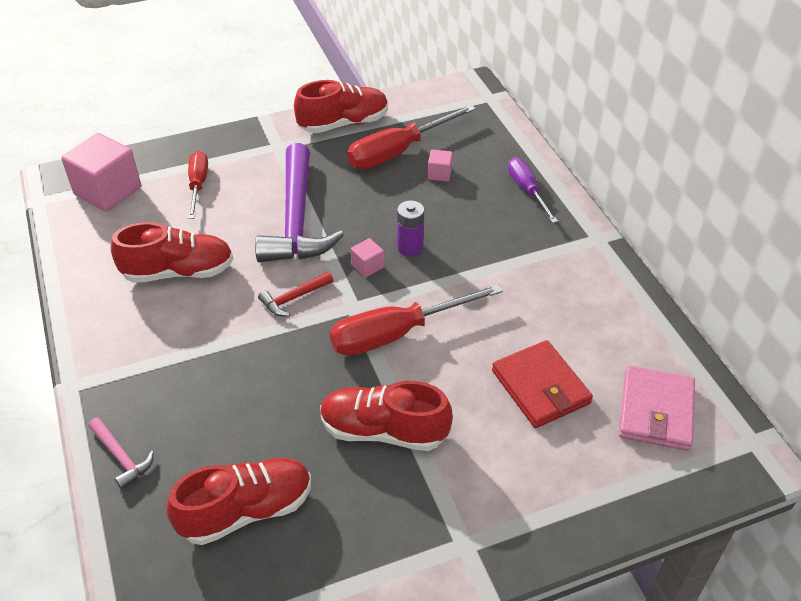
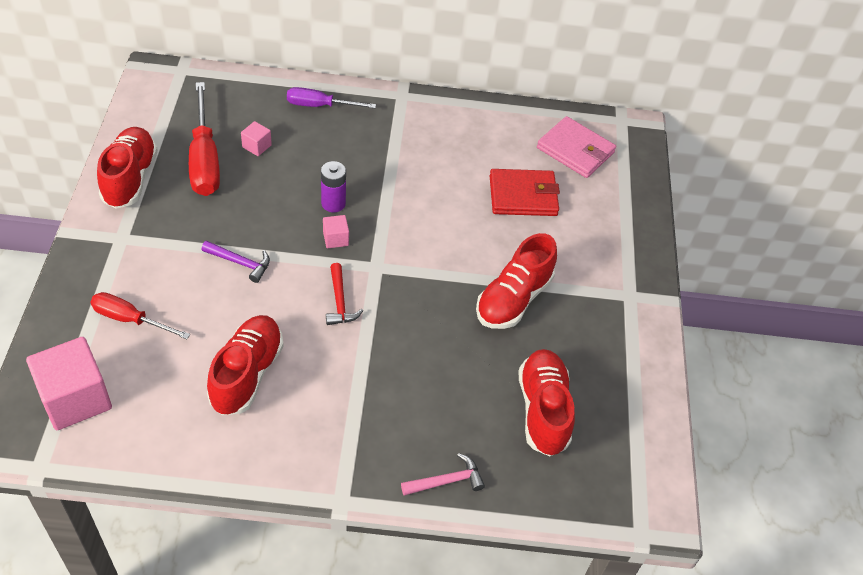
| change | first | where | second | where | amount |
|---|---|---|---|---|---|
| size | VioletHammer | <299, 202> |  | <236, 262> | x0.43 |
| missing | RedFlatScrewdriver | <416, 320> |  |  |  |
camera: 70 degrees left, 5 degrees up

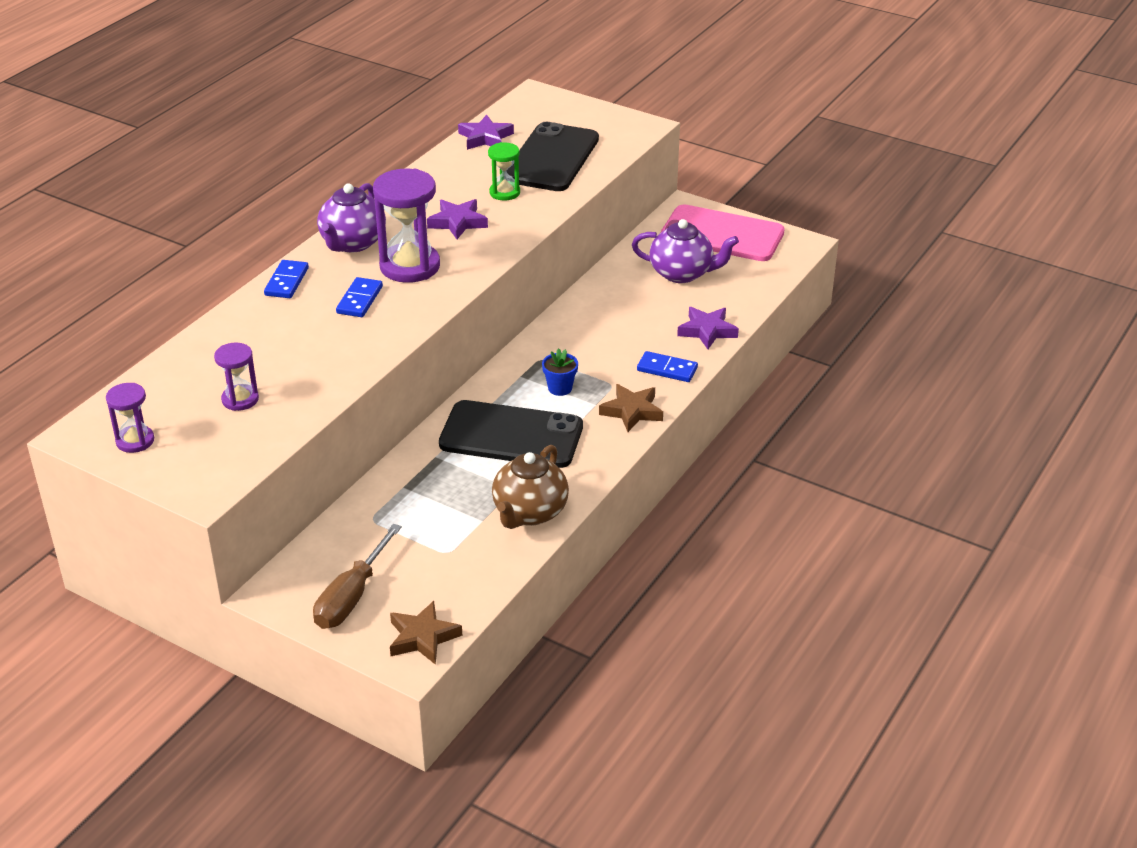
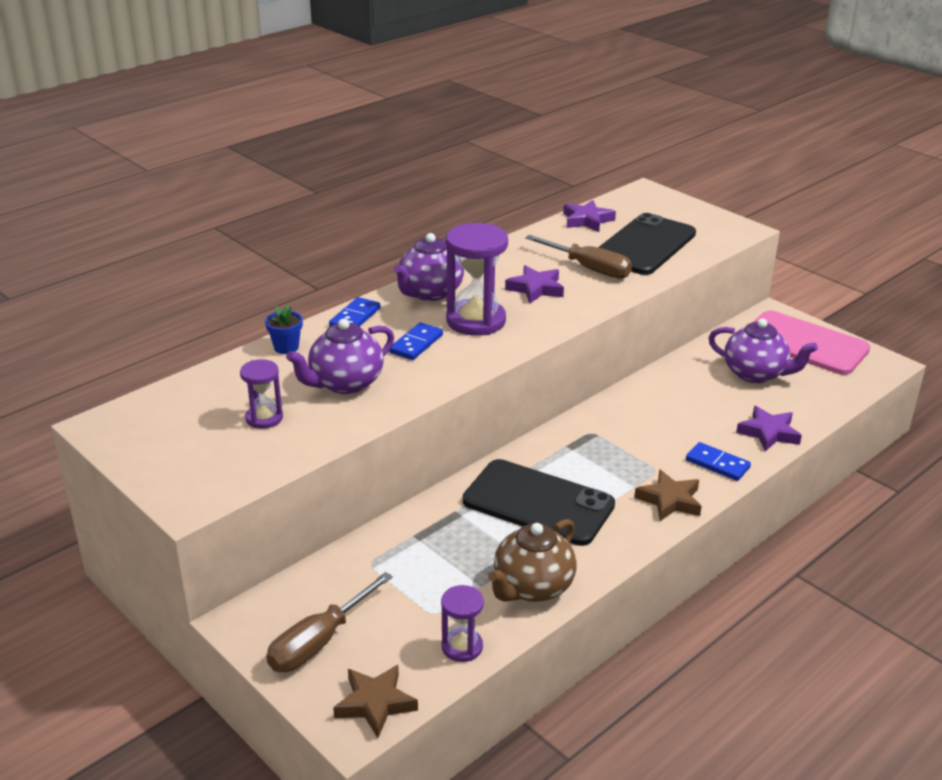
| change | first | where | second | where | amount |
|---|---|---|---|---|---|
| exchanged | GreenSandglass | <504, 171> | DarkBrownFlatScrewdriver | <578, 257> |  |
| relocated | BlueFlowerPot | <560, 372> |  | <284, 329> |  |
| relocated | VioletSandglass | <130, 418> |  | <462, 623> |  |
| appeared |  |  | VioletChinaTeapot | <340, 356> |  |
camera: 15 degrees right, 5 degrees down

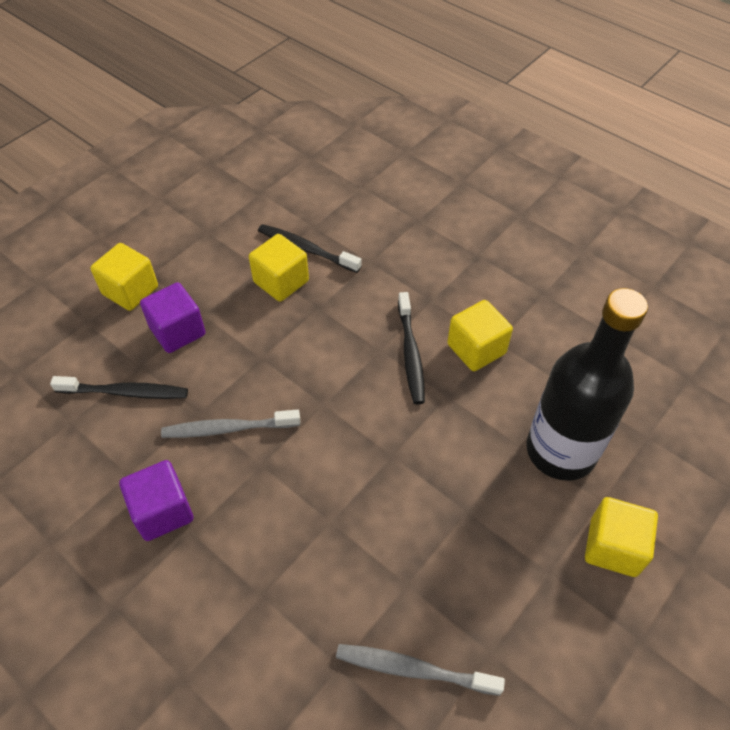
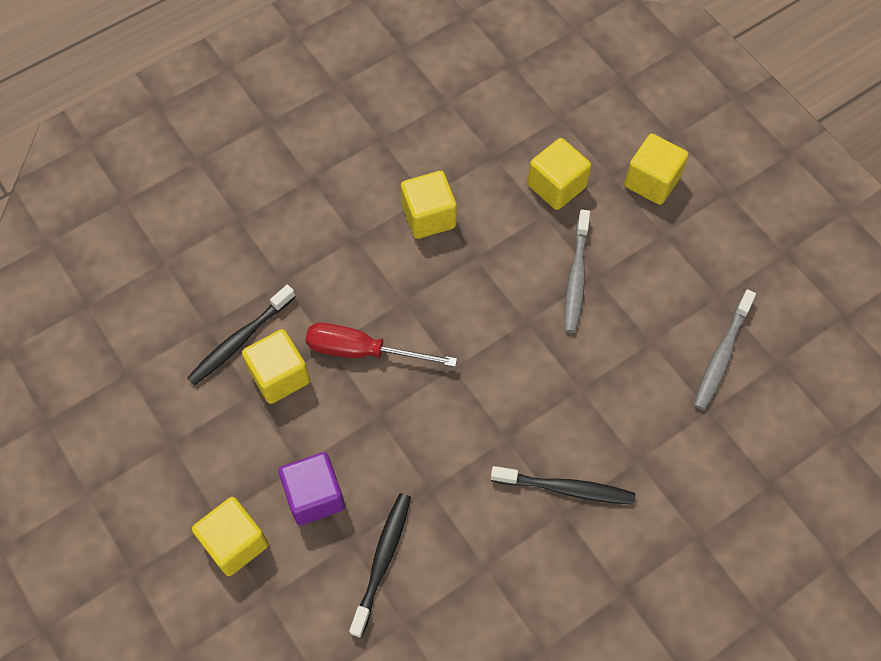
| change | first | where | second | where | amount |
|---|---|---|---|---|---|
| exchanged | JetBlackDrinkBottle | <587, 384> | GoldenSolidCube | <559, 174> |  |
| relocated | JetBlackDentalBrush | <411, 348> |  | <563, 485> |  |
| relocated | GreyDentalBrush | <230, 424> |  | <577, 271> |  |
| missing | VioletSolidCube | <156, 500> |  |  |  |
| appeared |  |  | RedFlatScrewdriver | <381, 345> |  |
camera: 75 degrees left, 10 degrees up

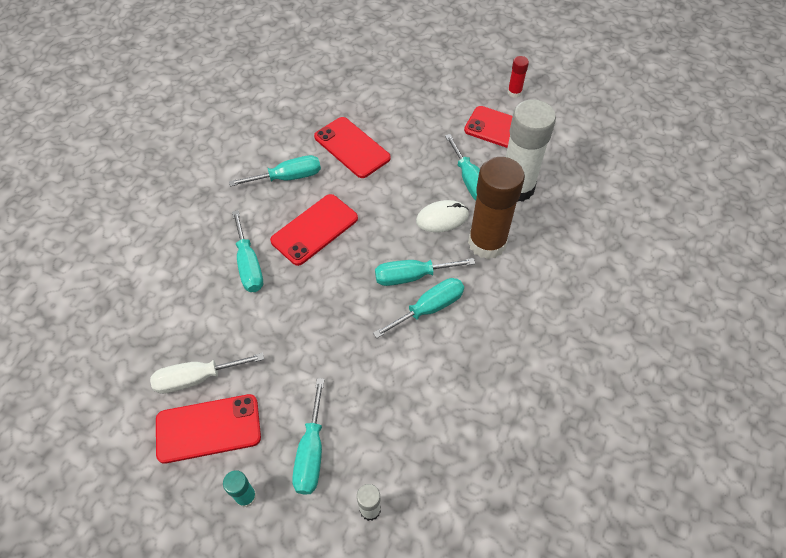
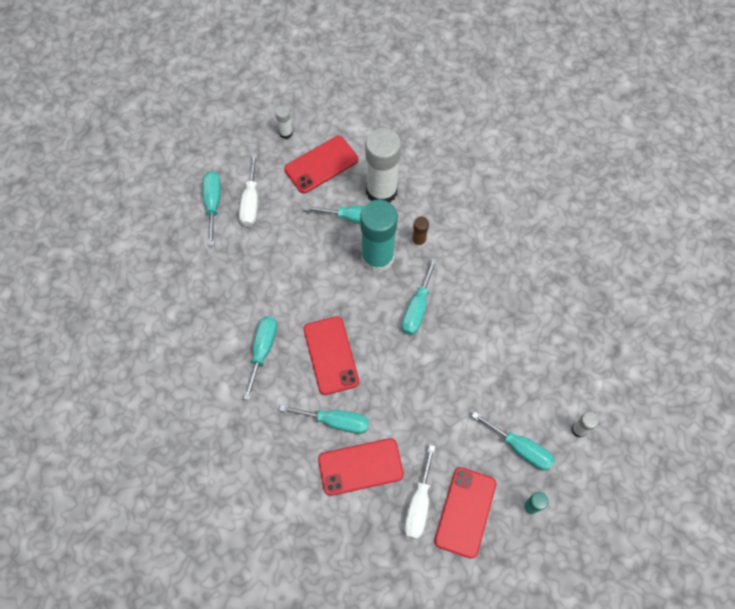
| change | first | where | second | where | amount |
|---|---|---|---|---|---|
| colour | RedStickOfGlue | <518, 77> | WhiteStickOfGlue | <284, 122> |  |
| relocated | RedPhone | <352, 147> |  | <361, 467> |  |
| size | DarkBrownStickOfGlue | <496, 208> |  | <420, 232> | x0.44 |
| exchanged | WhiteComputerMouse | <442, 216> | TurquoiseStickOfGlue | <379, 236> |  |
| relocated | TurquoiseFlatScrewdriver | <418, 308> |  | <212, 208> |  |
| appeared |  |  | WhiteFlatScrewdriver | <248, 190> |  |
camera: 60 degrees left, 10 degrees up

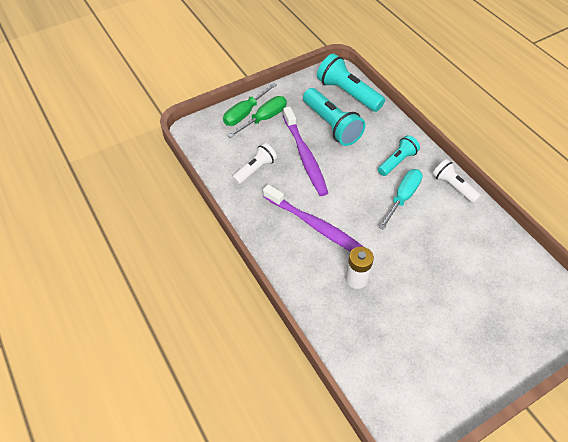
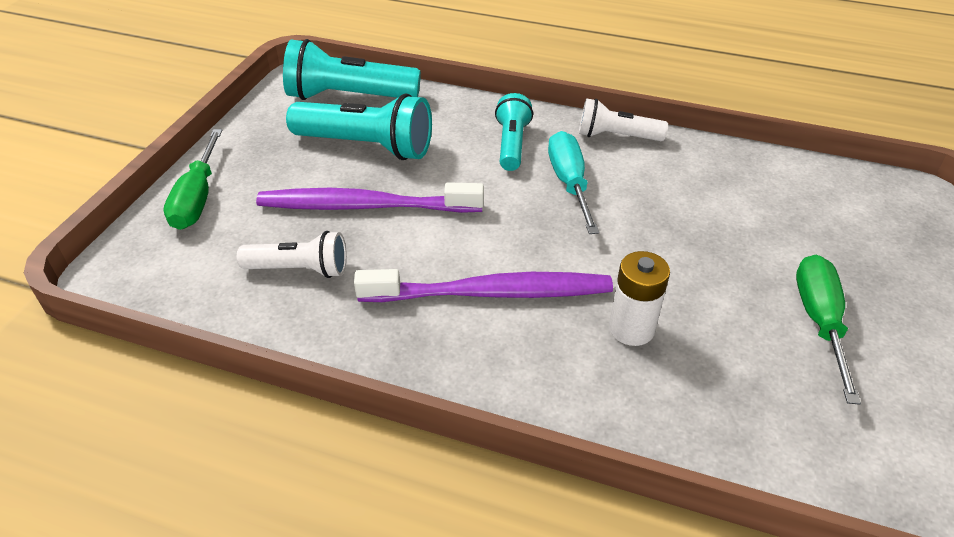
| change | first | where | second | where | amount |
|---|---|---|---|---|---|
| relocated | GreenFlatScrewdriver | <257, 117> |  | <828, 330> |  |
| spun | VioletDentalBrush | <305, 151> |  | <370, 197> | 150 degrees clockwise |
| spun | WhitePocketTorch | <254, 164> |  | <292, 254> | 90 degrees clockwise |
camera: 40 degrees left, 10 degrees down

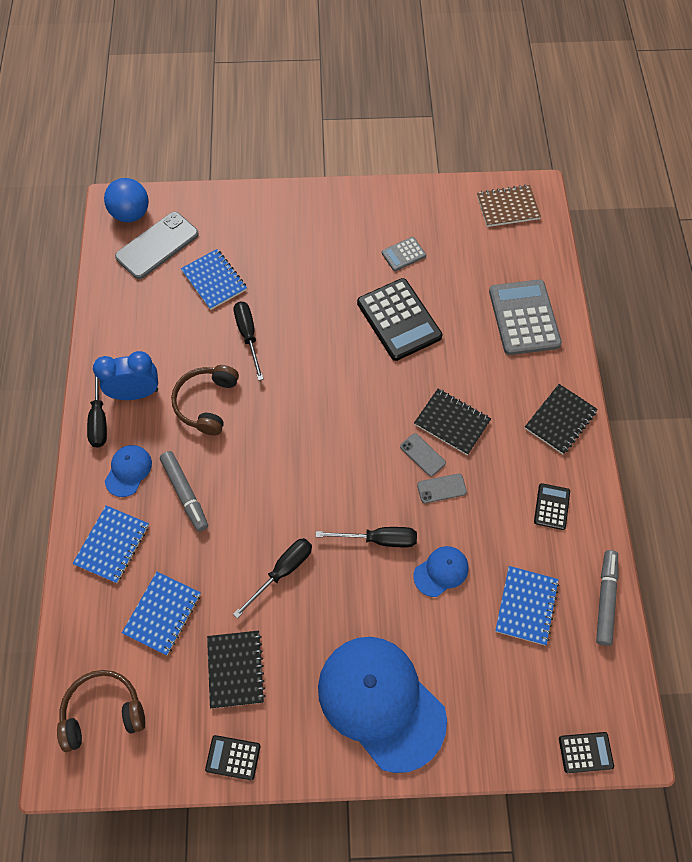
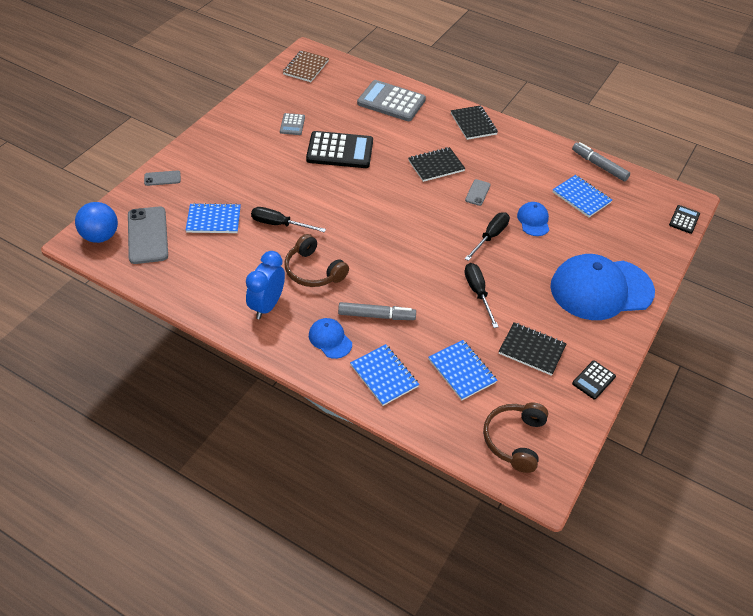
| change | first | where | second | where | amount |
|---|---|---|---|---|---|
| missing | JetBlackFlatScrewdriver | <97, 412> |  |  |  |
| relocated | GreyPhone | <423, 455> |  | <162, 178> |  |
| missing | JetBlackCalculator | <552, 506> |  |  |  |
camera: 60 degrees left, 15 degrees down

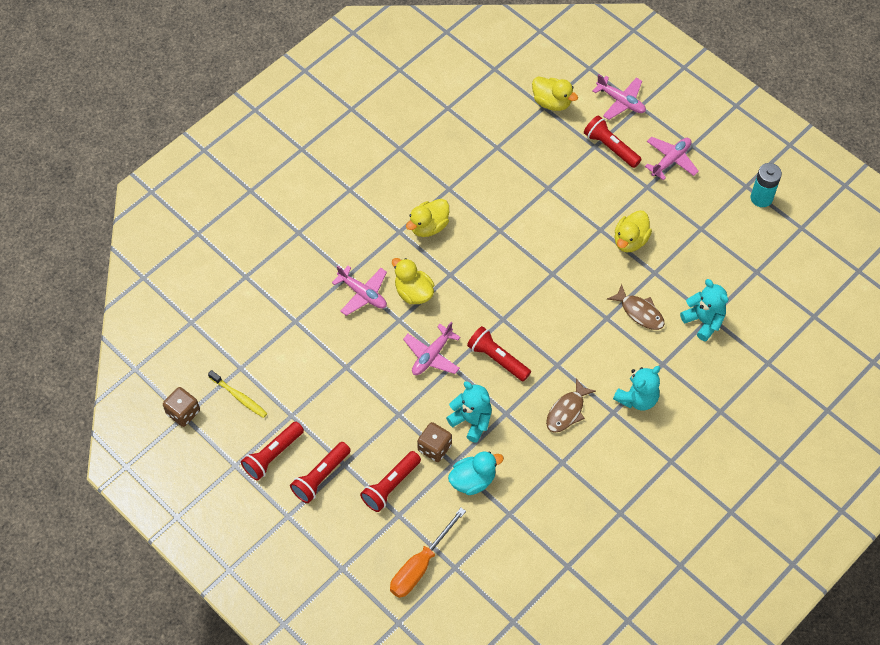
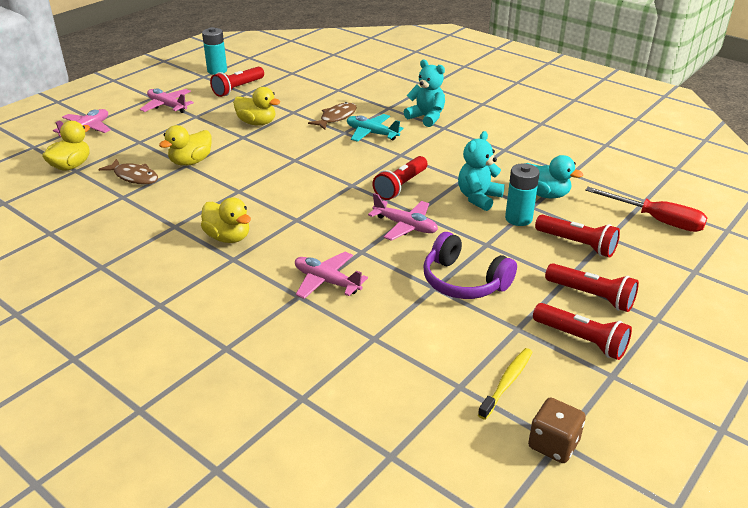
| change | first | where | second | where | amount |
|---|---|---|---|---|---|
| relocated | RedPocketTorch | <613, 141> |  | <237, 82> |  |
| relocated | GoldenToyDuck | <413, 281> |  | <185, 145> |  |
| spun | PinkPlane | <359, 290> |  | <331, 275> | 90 degrees counterclockwise |
| missing | TurquoiseTeddy | <704, 310> |  |  |  |
| relocated | DarkBrownToyFish | <571, 405> |  | <128, 171> |  |
| exchanged | DarkBrownDie | <434, 442> | TurquoiseBattery | <522, 194> |  |
| spun | TurquoiseToyDuck | <476, 473> |  | <554, 176> | 150 degrees clockwise |
| colour | BrightOrangeFlatScrewdriver | <428, 553> | RedFlatScrewdriver | <646, 209> |  |
| appeared |  |  | TurquoisePlane | <375, 128> |  |
| appeared |  |  | VioletOverEarHeadphones | <470, 265> |  |
camera: 95 degrees left, 25 degrees down

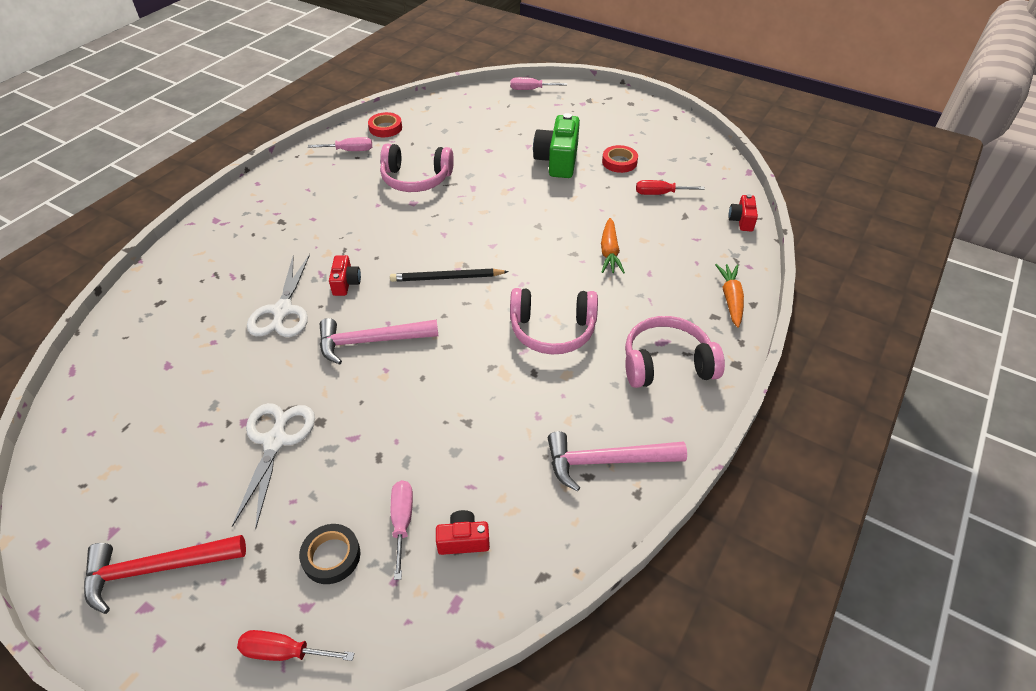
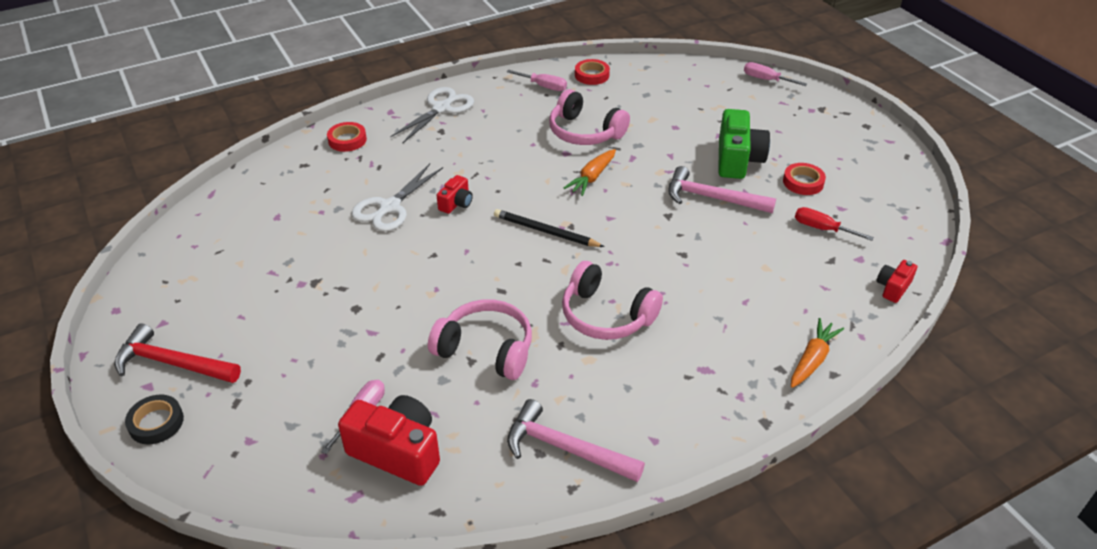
| change | first | where | second | where | amount |
|---|---|---|---|---|---|
| spun | GreenPhotoCamera | <556, 145> |  | <744, 144> | 150 degrees clockwise |
| relocated | BrightOrangeRootVegetable | <613, 245> |  | <590, 172> |  |
| relocated | PinkOverEarHeadphones | <675, 352> |  | <480, 339> |  |
| relocated | PinkHammer | <379, 341> |  | <722, 189> |  |
| relocated | WhitePairOfScissors | <273, 466> |  | <432, 115> |  |
| size | RedPhotoCamera | <463, 532> |  | <389, 440> | x1.92 |
| relocated | JetBlackRollOfTape | <329, 554> |  | <154, 419> |  |
| missing | RedFlatScrewdriver | <296, 645> |  |  |  |
| appeared |  |  | RedRollOfTape | <347, 137> |  |
camera: 30 degrees right, 5 degrees down

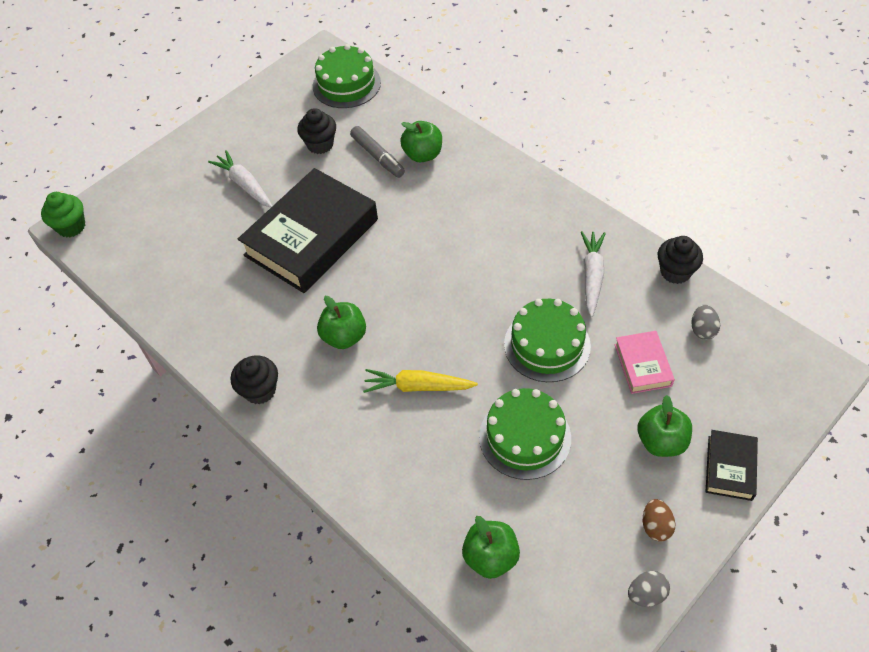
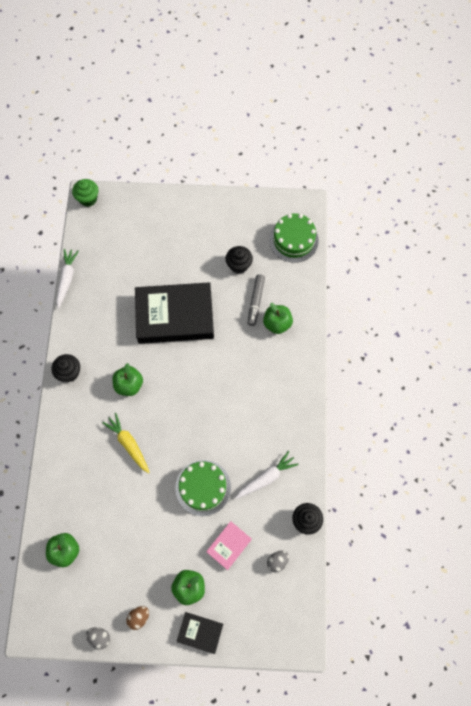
| change | first | where | second | where | amount |
|---|---|---|---|---|---|
| relocated | WhiteRootVegetable | <240, 179> |  | <67, 279> |  |
| missing | GreenGateau | <525, 434> |  |  |  |
| spun | JetBlackBook | <731, 465> |  | <200, 633> | 45 degrees clockwise |
camera: 45 degrees right, 15 degrees up

